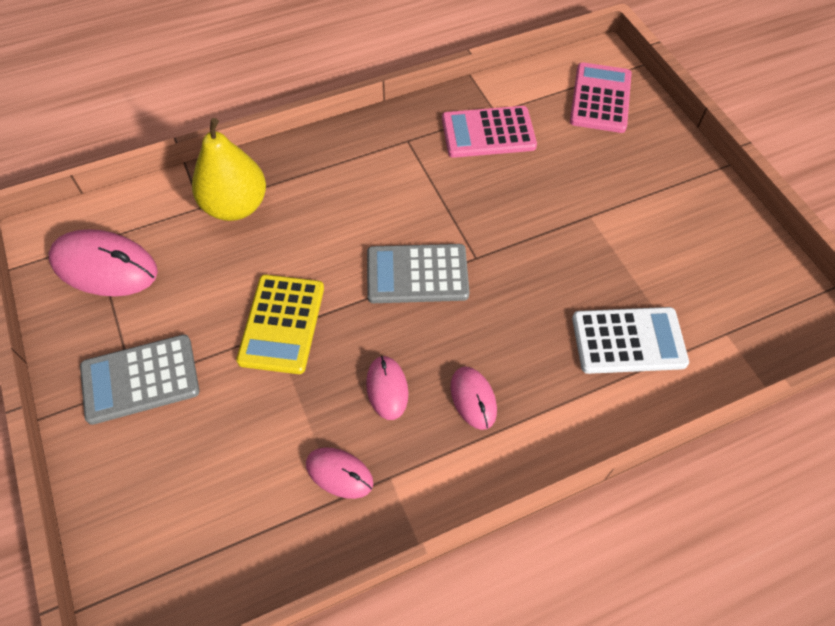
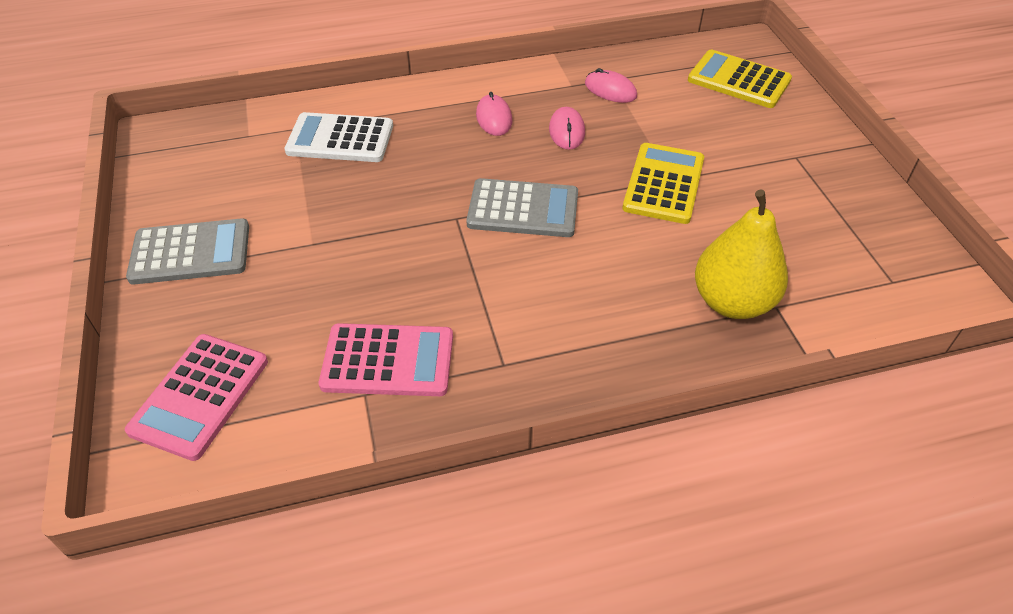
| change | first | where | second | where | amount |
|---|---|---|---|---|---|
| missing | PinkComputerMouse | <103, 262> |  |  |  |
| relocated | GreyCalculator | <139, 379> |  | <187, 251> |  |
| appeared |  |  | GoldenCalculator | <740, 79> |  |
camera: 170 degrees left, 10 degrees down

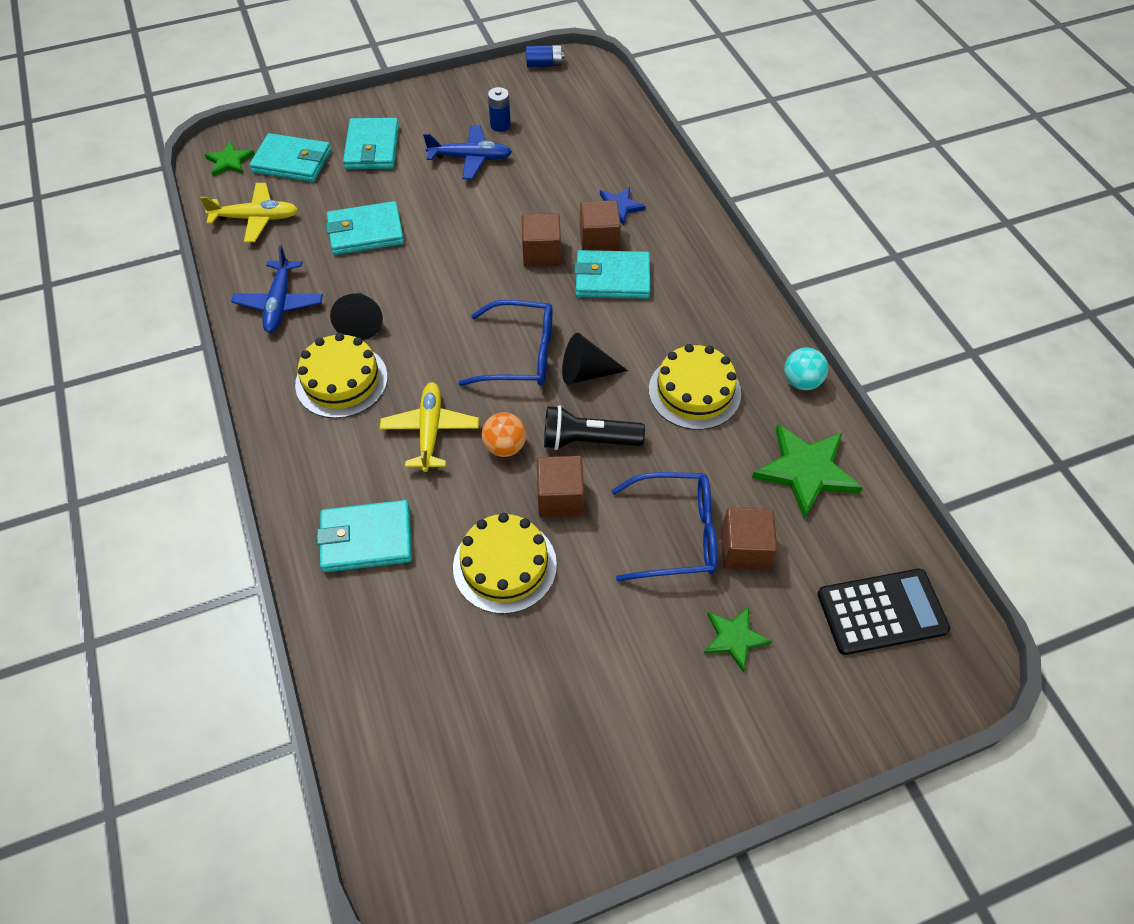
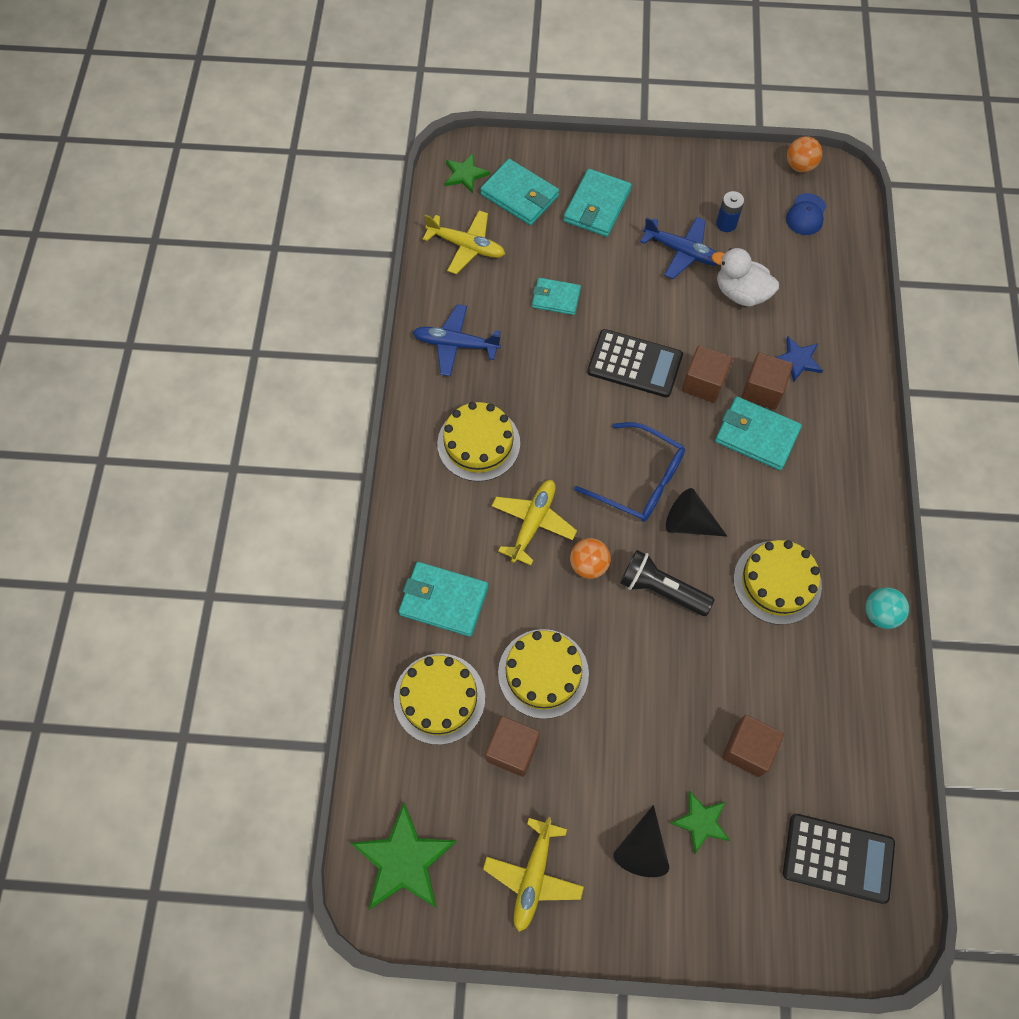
| change | first | where | second | where | amount |
|---|---|---|---|---|---|
| exchanged | BlueBattery | <545, 56> | BrightOrangeSphere | <804, 154> |  |
| size | TurquoiseBillfold | <365, 228> |  | <556, 296> | x0.65 |
| spun | BluePlane | <277, 289> |  | <457, 340> | 75 degrees clockwise |
| relocated | JetBlackCone | <356, 316> |  | <641, 841> |  |
| relocated | GreenStarShape | <807, 471> |  | <404, 856> |  |
| relocated | DarkBrownSolidCube | <560, 486> |  | <512, 746> |  |
| missing | BlueGlasses | <664, 526> |  |  |  |
| appeared |  |  | BlueCap | <806, 214> |  |
| appeared |  |  | WhiteToyDuck | <745, 277> |  |
| appeared |  |  | JetBlackCalculator | <635, 363> |  |
| appeared |  |  | GoldenGateau | <439, 699> |  |
| appeared |  |  | GoldenPlane | <533, 874> |  |
camera: 25 degrees right, 10 degrees up

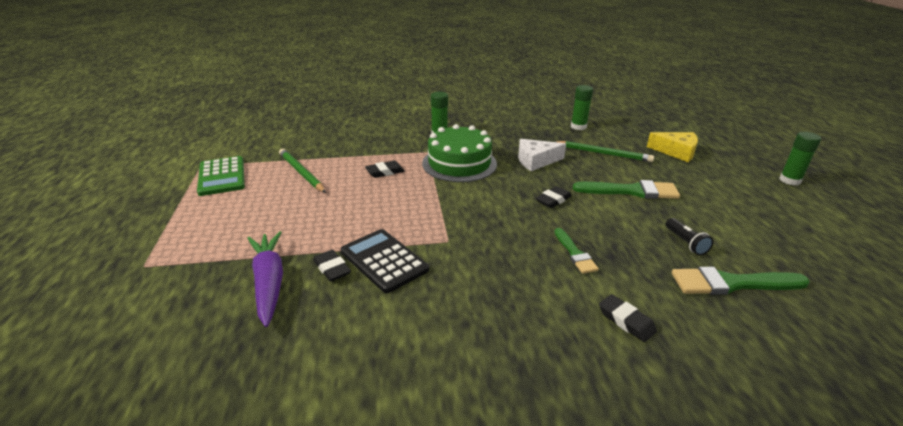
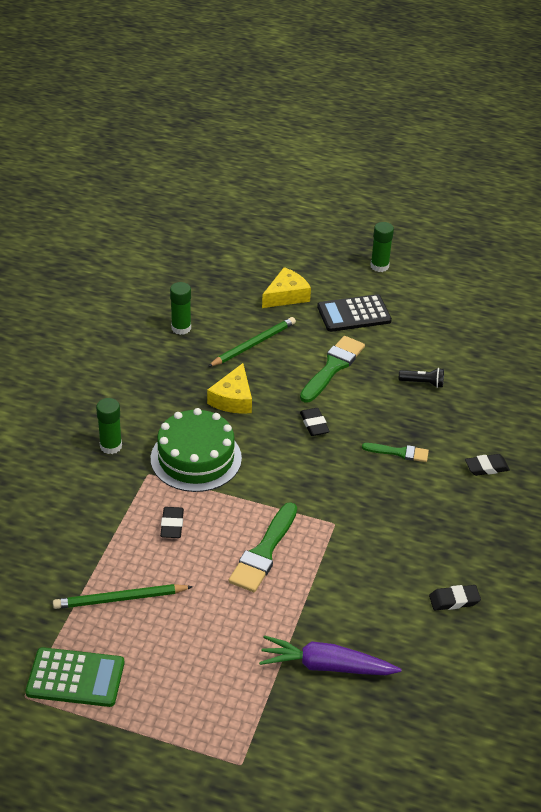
| change | first | where | second | where | amount |
|---|---|---|---|---|---|
| colour | WhiteCheeseWedge | <542, 155> | GoldenCheeseWedge | <229, 388> |  |
| relocated | JetBlackCalculator | <385, 261> |  | <354, 313> |  |
| relocated | JetBlackEraser | <332, 266> |  | <455, 597> |  |
| relocated | GreenPaintbrush | <741, 281> |  | <263, 547> |  |
camera: 65 degrees left, 10 degrees up

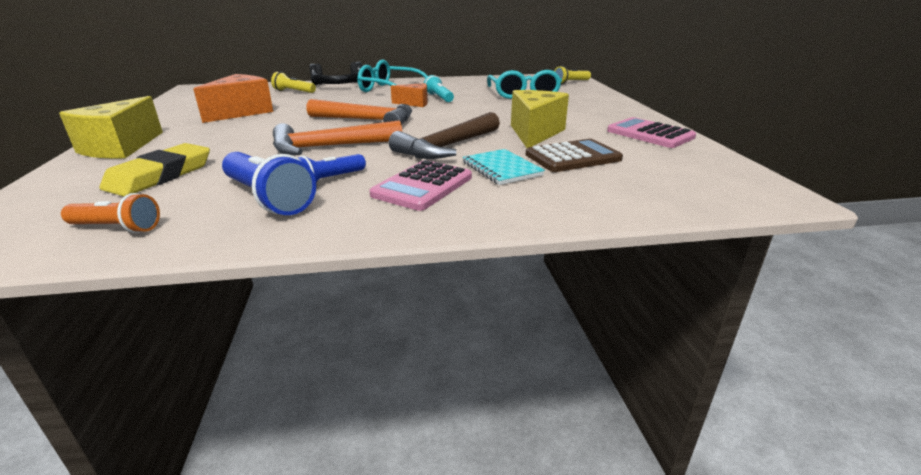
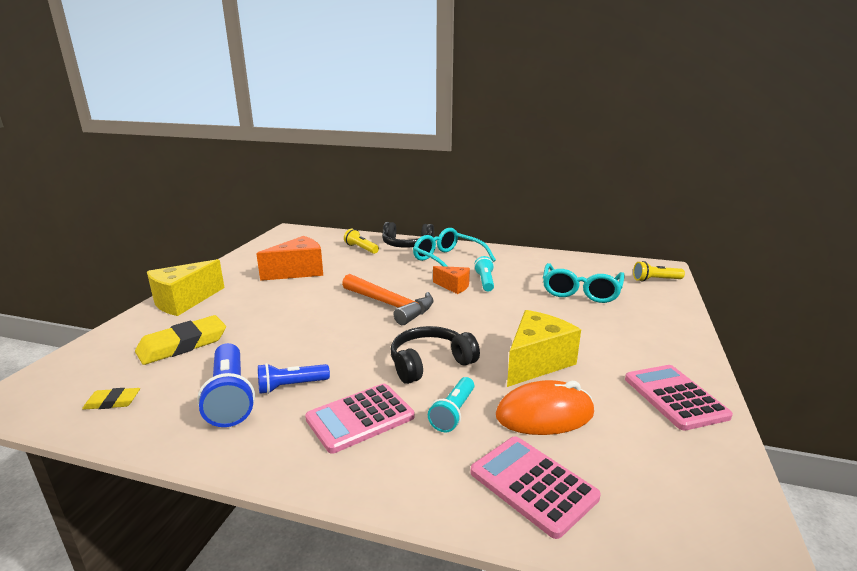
| change | first | where | second | where | amount |
|---|---|---|---|---|---|
| exchanged | DarkBrownHammer | <444, 135> | JetBlackOverEarHeadphones | <435, 355> |  |
| missing | BrightOrangeHammer | <337, 137> |  |  |  |
| exchanged | DarkBrownCalculator | <574, 155> | BrightOrangeComputerMouse | <545, 407> |  |
| exchanged | TurquoiseNotebook | <503, 167> | TurquoisePocketTorch | <451, 404> |  |
| exchanged | BrightOrangePocketTorch | <110, 213> | GoldenEraser | <111, 399> |  |
| appeared |  |  | PinkCalculator | <535, 487> |  |
camera: 25 degrees right, 5 degrees down

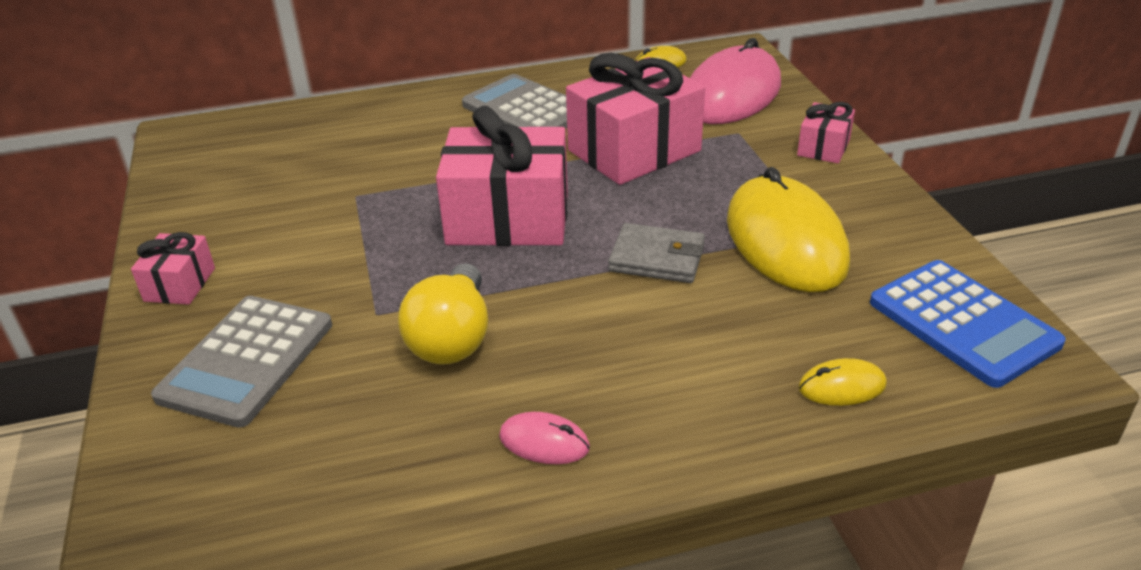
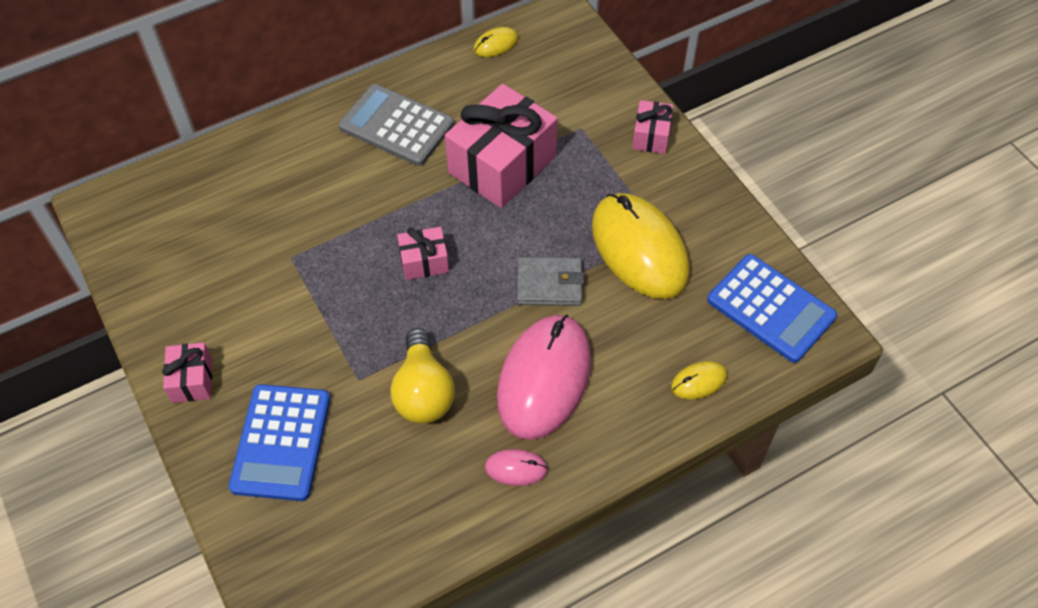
| change | first | where | second | where | amount |
|---|---|---|---|---|---|
| relocated | PinkComputerMouse | <735, 81> |  | <544, 377> |  |
| size | PinkPresent | <502, 176> |  | <423, 253> | x0.48 |
| colour | GreyCalculator | <241, 362> | BlueCalculator | <279, 442> |  |
camera: 15 degrees left, 20 degrees up

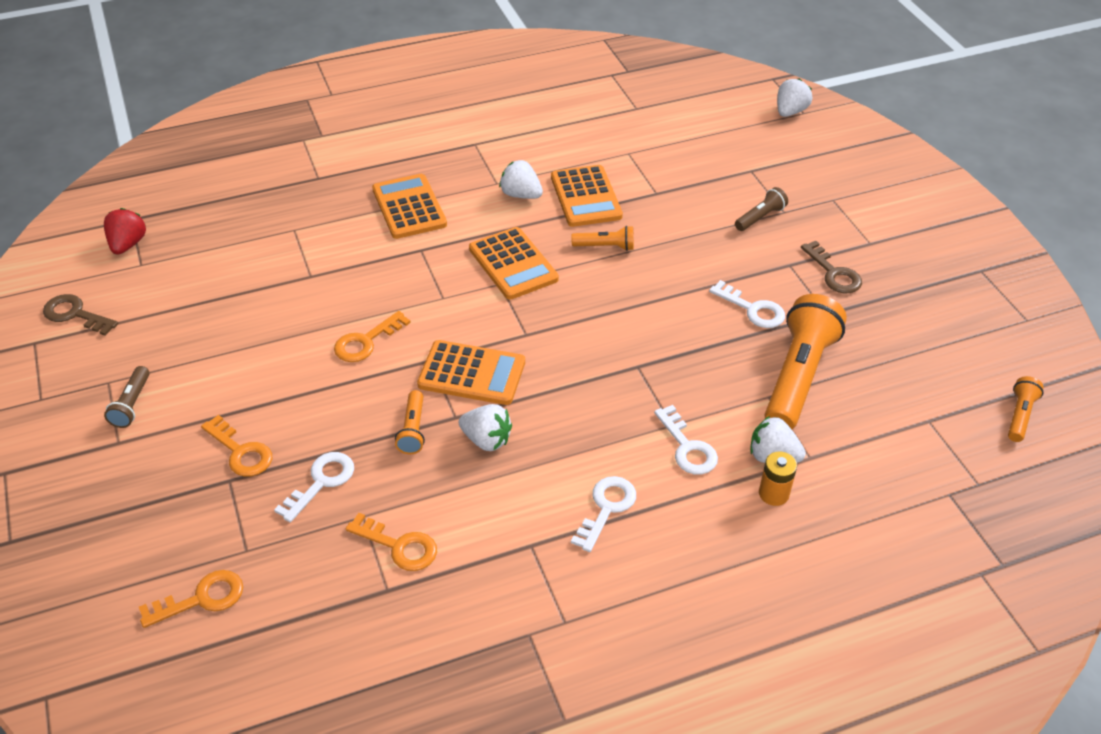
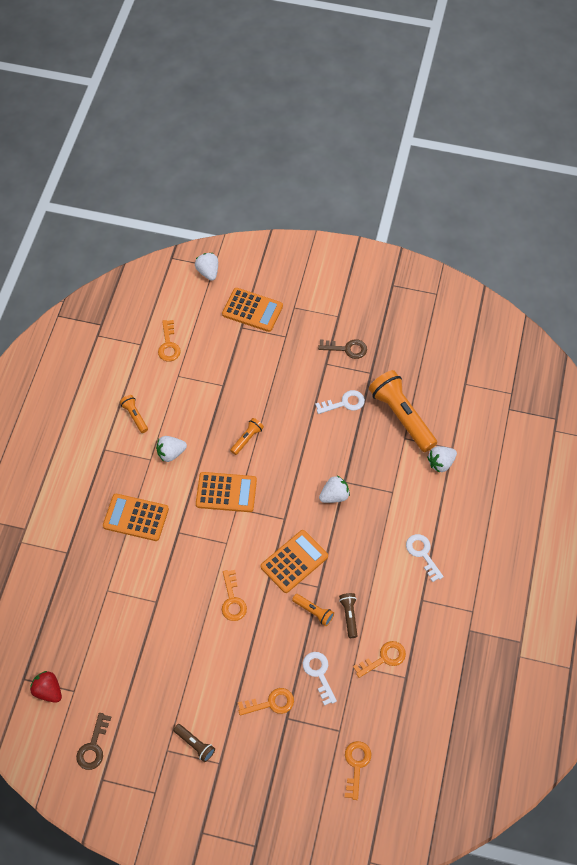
| change | first | where | second | where | amount |
|---|---|---|---|---|---|
| relocated | BrightOrangeCalculator | <587, 196> |  | <252, 310> |  |
| relocated | DarkBrownPocketTorch | <761, 209> |  | <348, 615> |  |
| spun | DarkBrownLatchkey | <80, 315> |  | <93, 741> | 45 degrees counterclockwise |
| relocated | BrightOrangePocketTorch | <1026, 409> |  | <134, 414> |  |
| relocated | WhiteBerry | <485, 427> |  | <334, 489> |  |
| missing | WhiteLatchkey | <686, 440> |  |  |  |
| missing | BrightOrangeBattery | <778, 478> |  |  |  |
| appeared |  |  | BrightOrangeLatchkey | <169, 340> |  |
camera: 55 degrees left, 15 degrees up

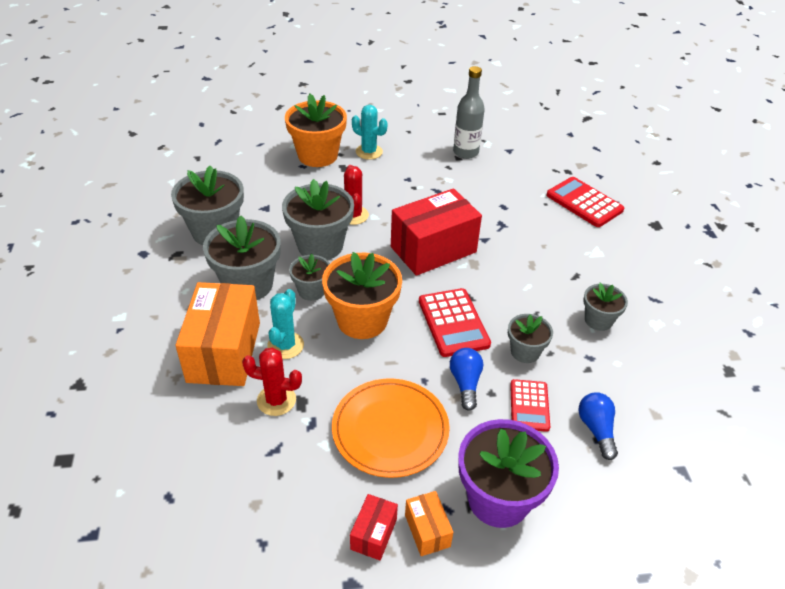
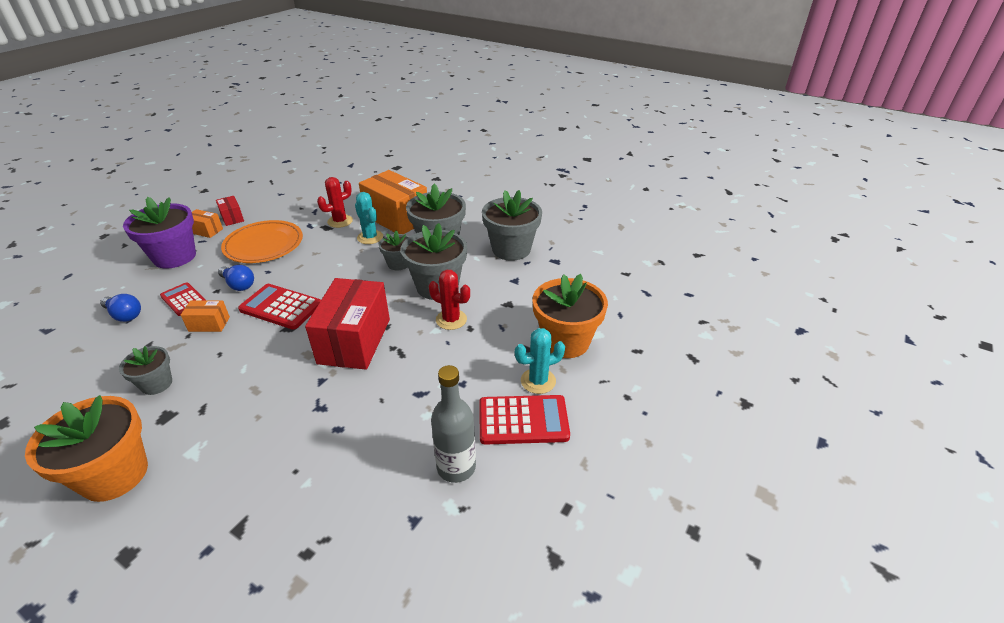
| change | first | where | second | where | amount |
|---|---|---|---|---|---|
| relocated | RedCalculator | <585, 202> |  | <524, 420> |  |
| relocated | BrightOrangeFlowerPot | <362, 295> |  | <86, 448> |  |
| exchanged | GreyFlowerPot | <530, 338> | BrightOrangeBox | <205, 316> |  |
camera: 130 degrees right, 5 degrees down

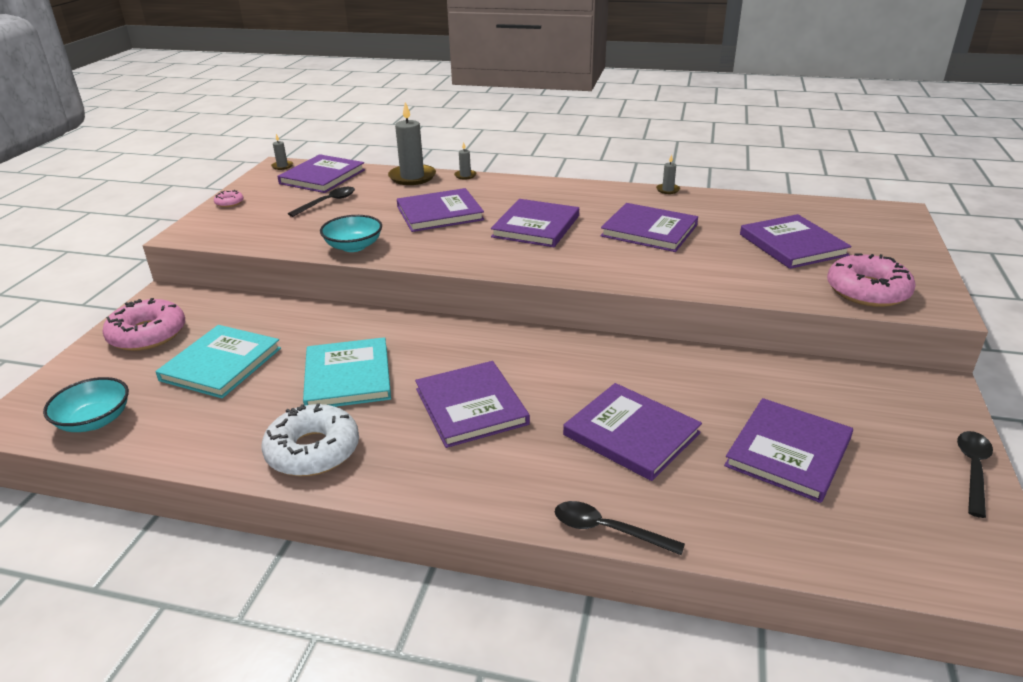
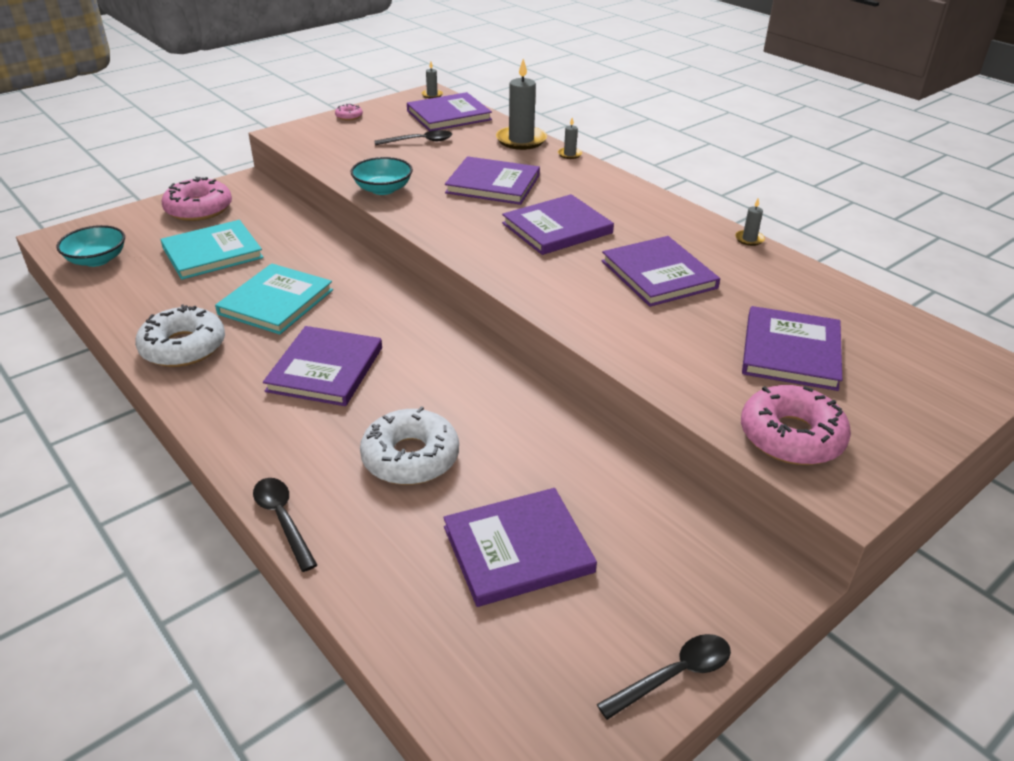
| change | first | where | second | where | amount |
|---|---|---|---|---|---|
| exchanged | VioletBook | <632, 432> | WhiteDonut | <409, 445> |  |
camera: 35 degrees right, 5 degrees up

